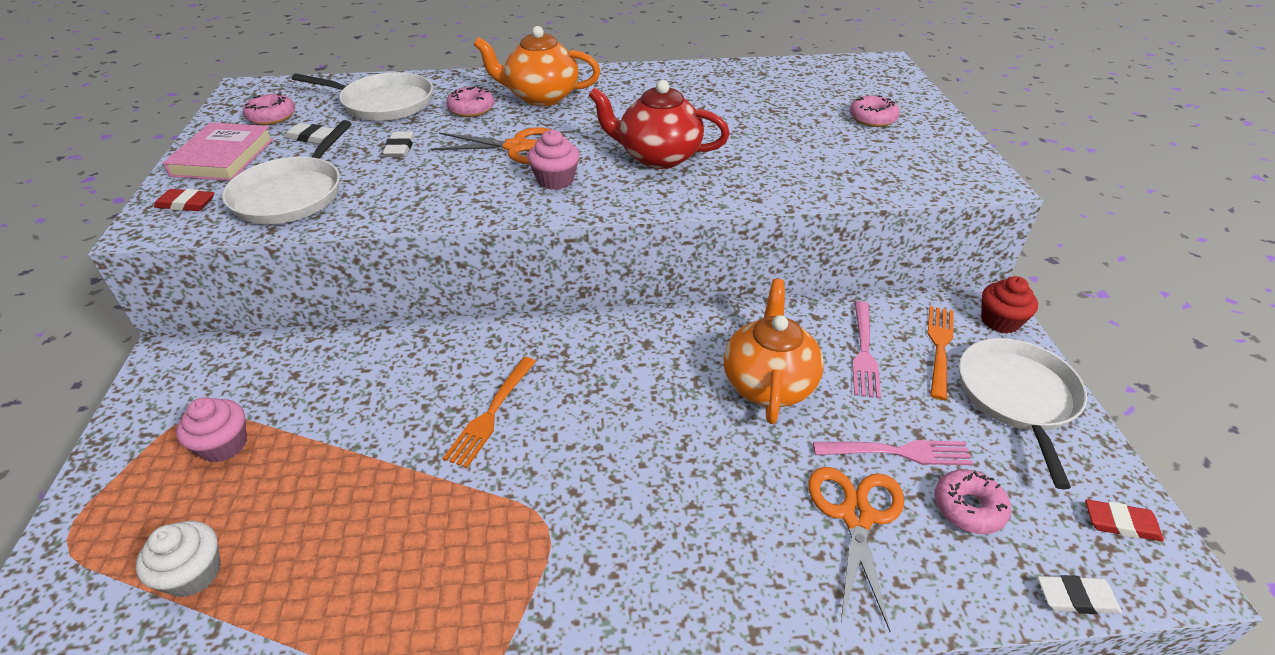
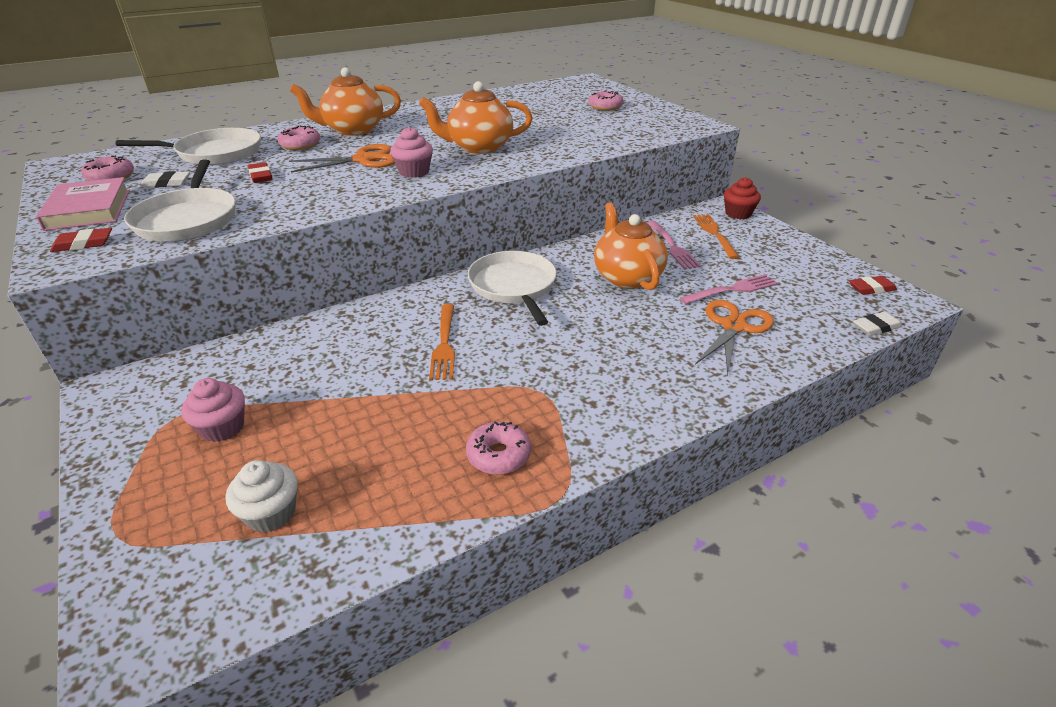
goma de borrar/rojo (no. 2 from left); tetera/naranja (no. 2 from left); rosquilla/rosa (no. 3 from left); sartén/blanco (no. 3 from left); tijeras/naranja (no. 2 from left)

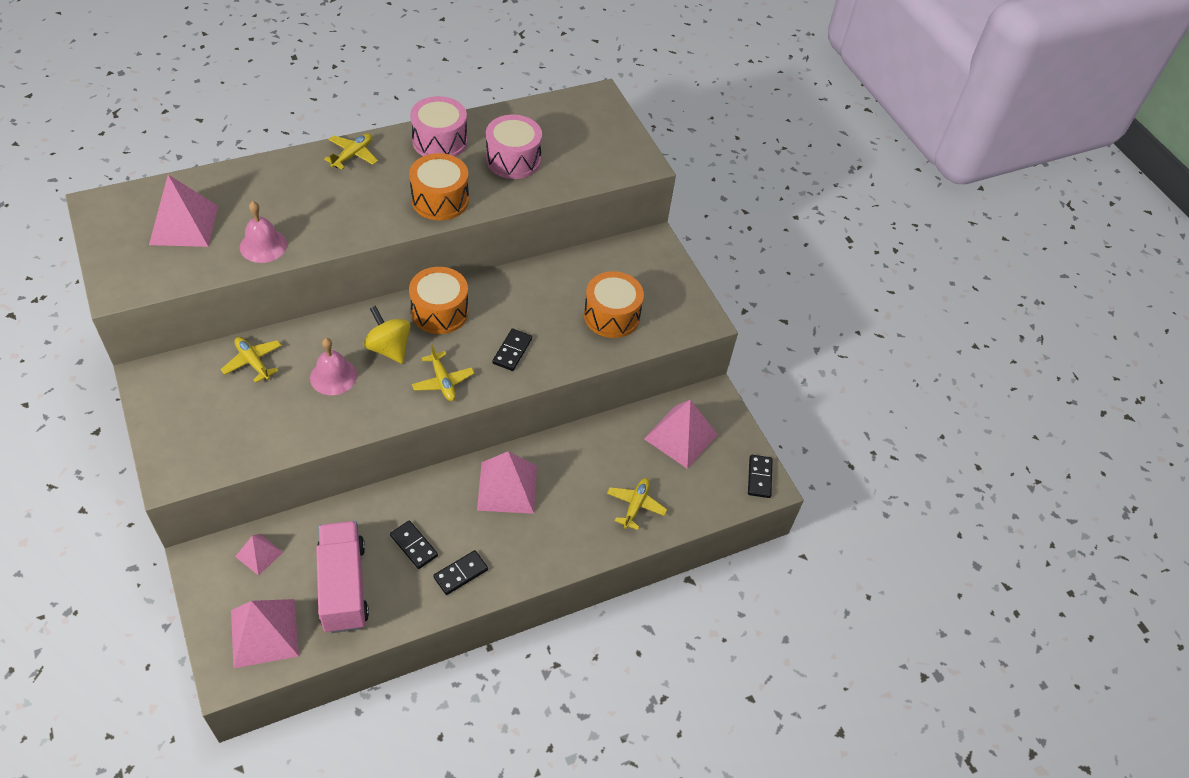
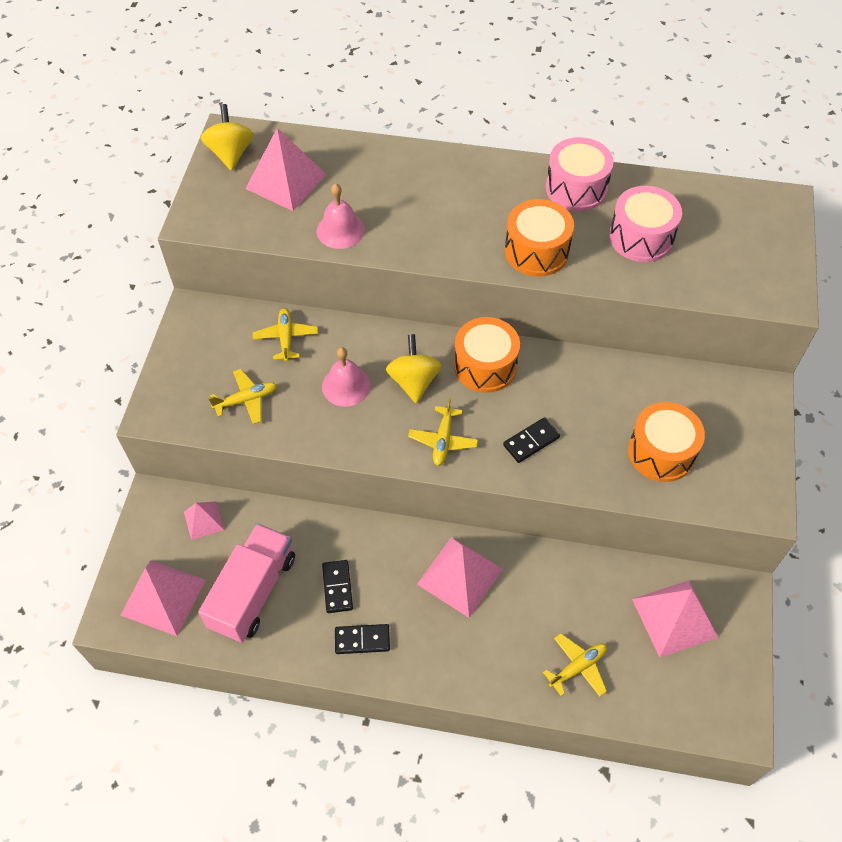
peonza/amarillo (no. 1 from left); avión/amarillo (no. 1 from left); ficha de dominó/negro (no. 4 from left in the first image)

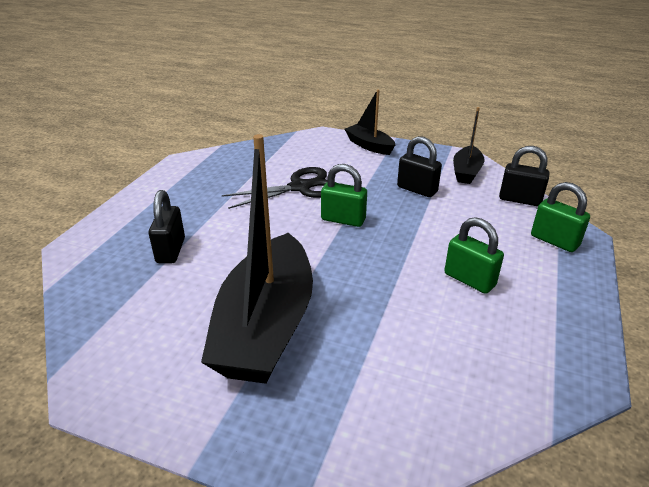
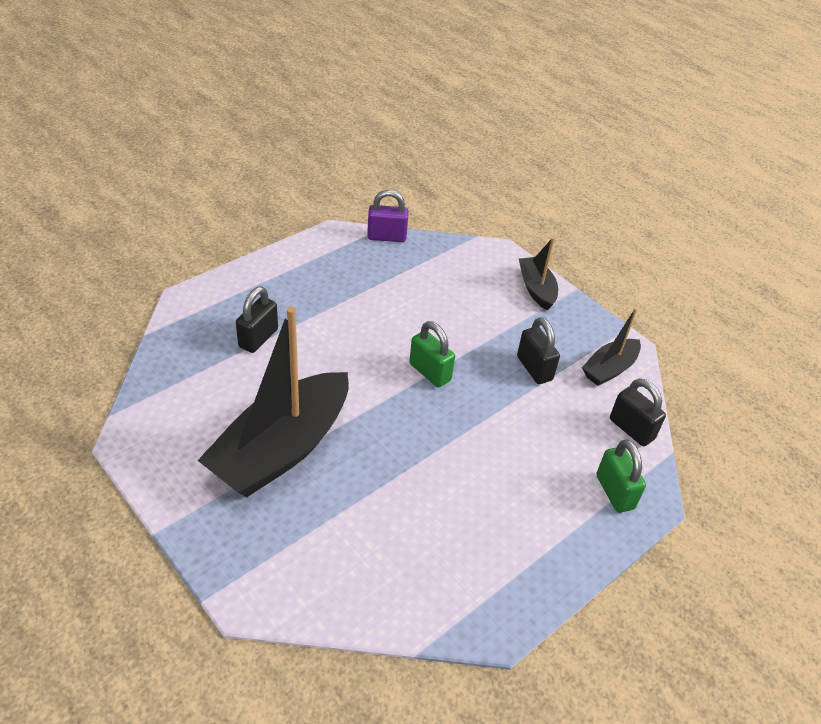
candado/morado; tijeras/negro; candado/verde (no. 2 from left in the first image)

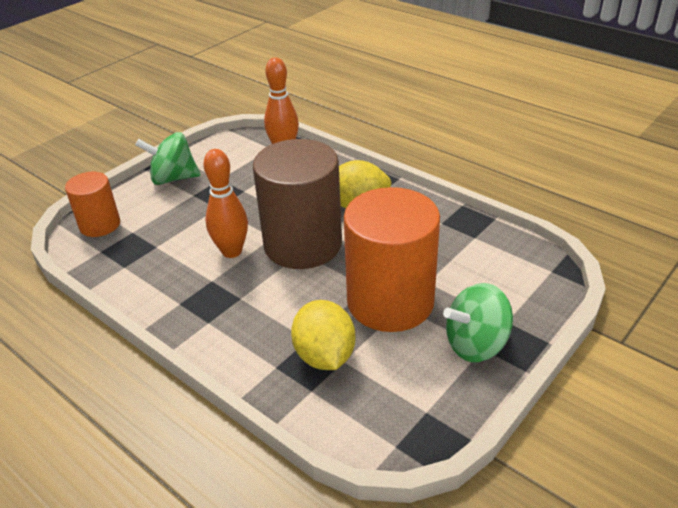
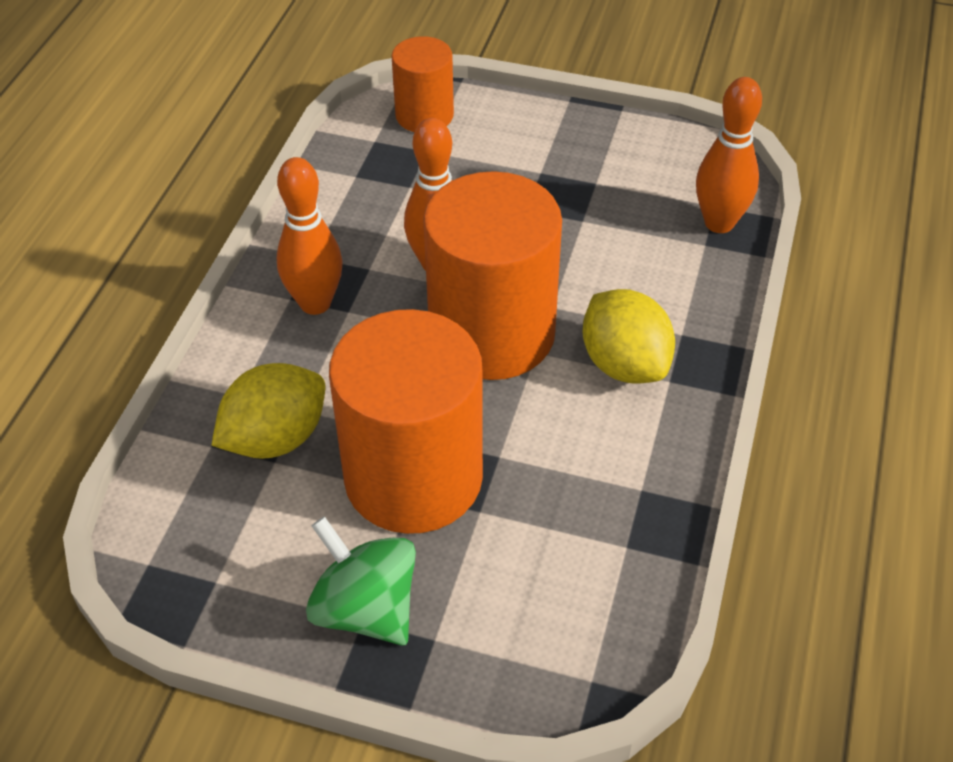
bolo/naranja (no. 1 from left); cilindro/naranja (no. 3 from left); peonza/verde (no. 1 from left in the first image)

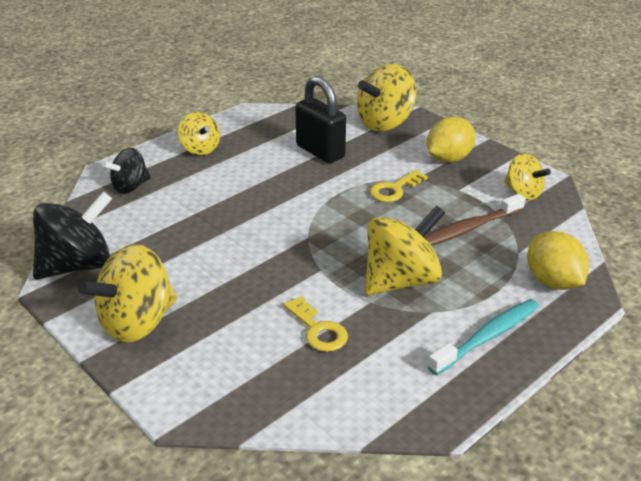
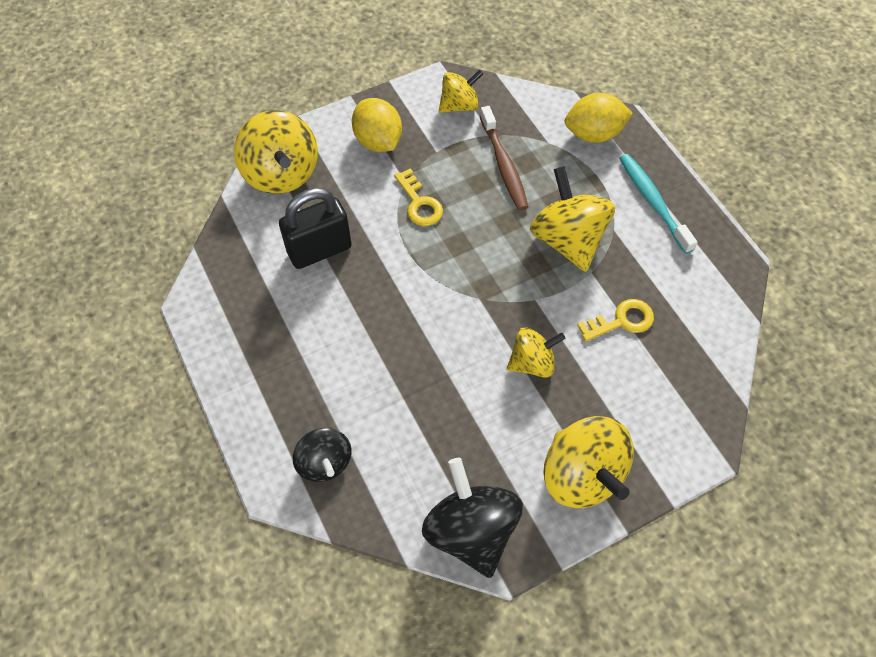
peonza/amarillo (no. 3 from left)

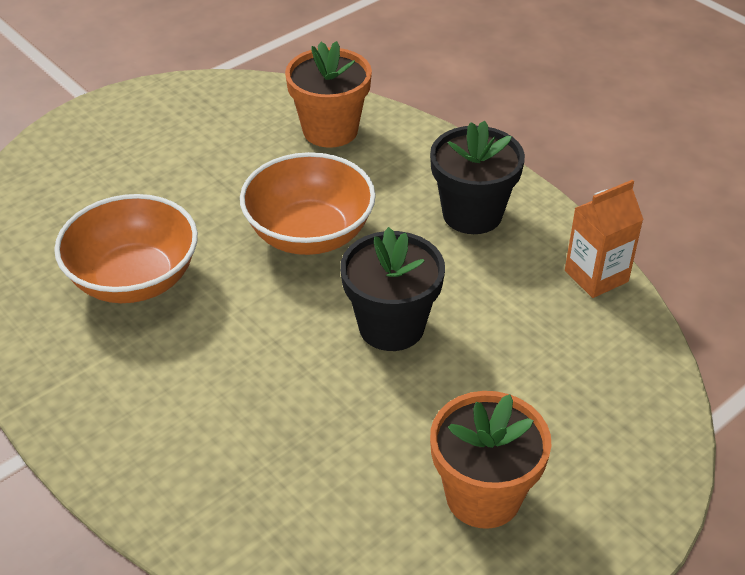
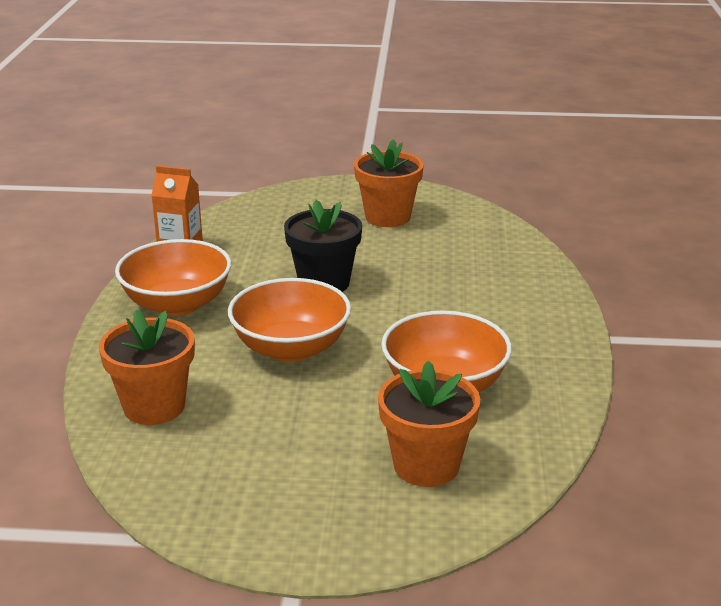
cuenco/naranja (no. 1 from left); maceta/naranja (no. 3 from left)

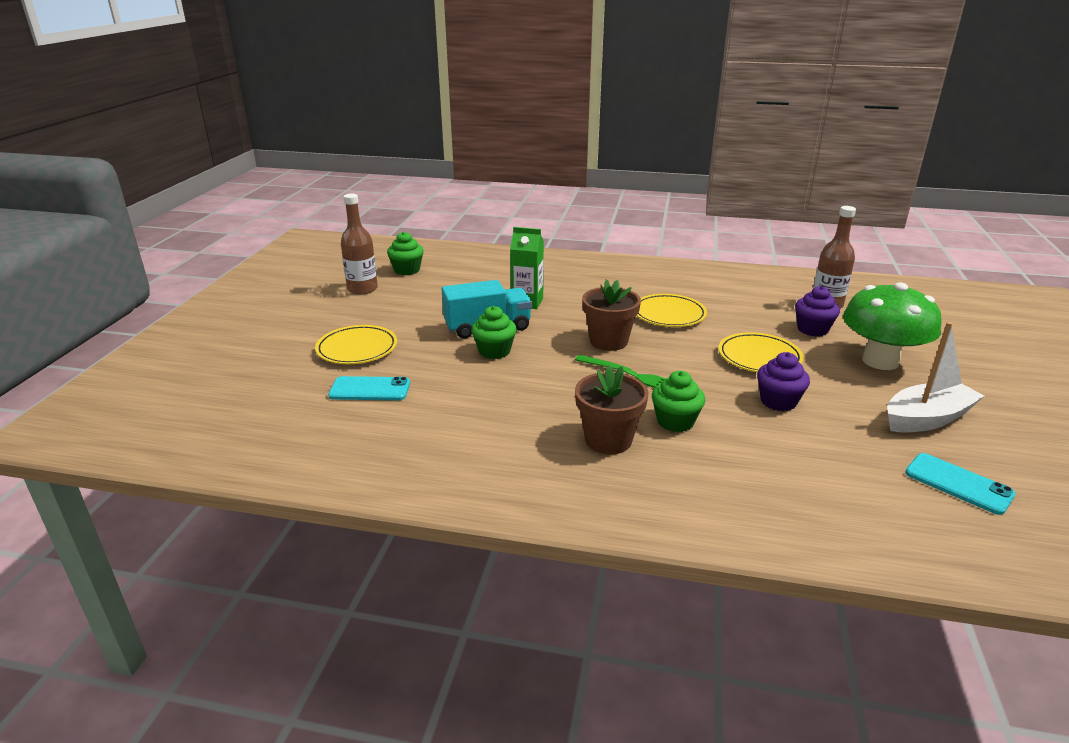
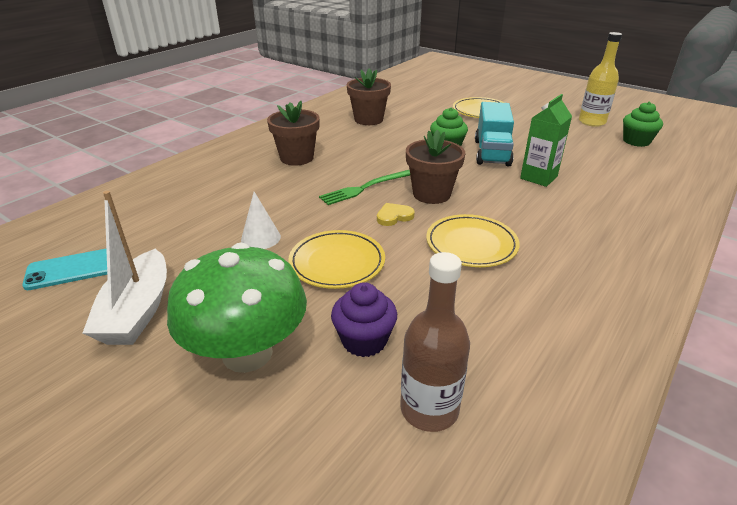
cono/blanco; maceta/marrón (no. 2 from left); corazón/amarillo; botella/amarillo; móvil/turquesa (no. 1 from left in the first image); magdalena/verde (no. 3 from left in the first image)

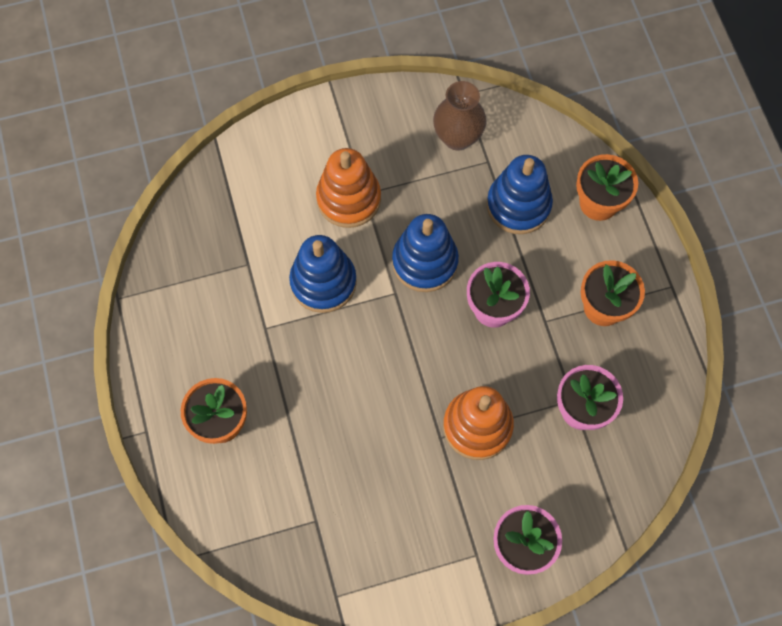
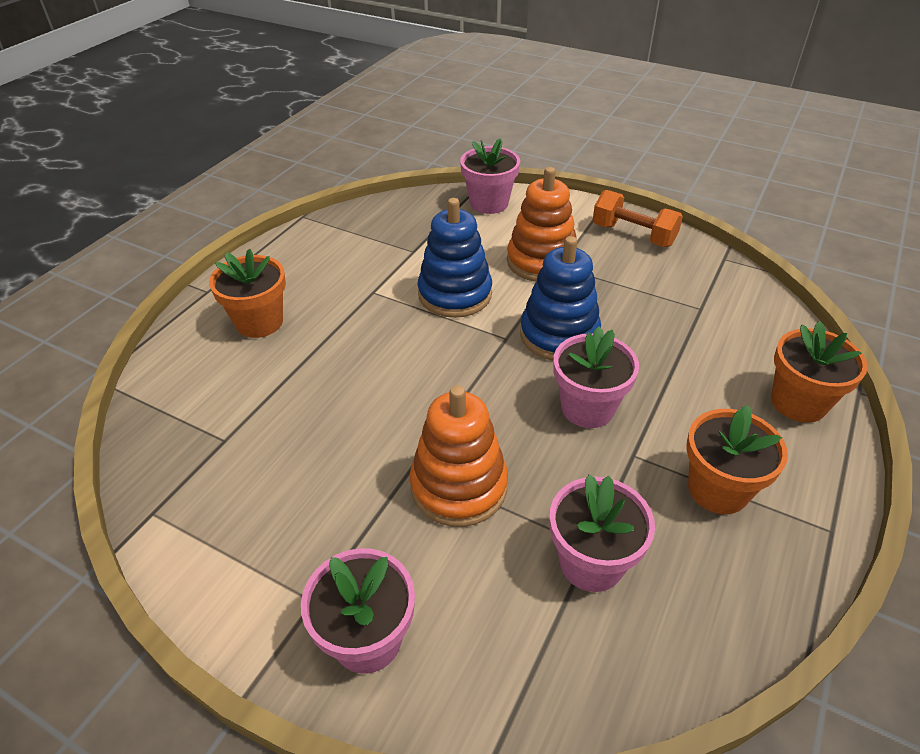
maceta/rosa (no. 2 from left); mancuerna/naranja; florero/marrón; juguete apilable/azul (no. 3 from left in the first image)

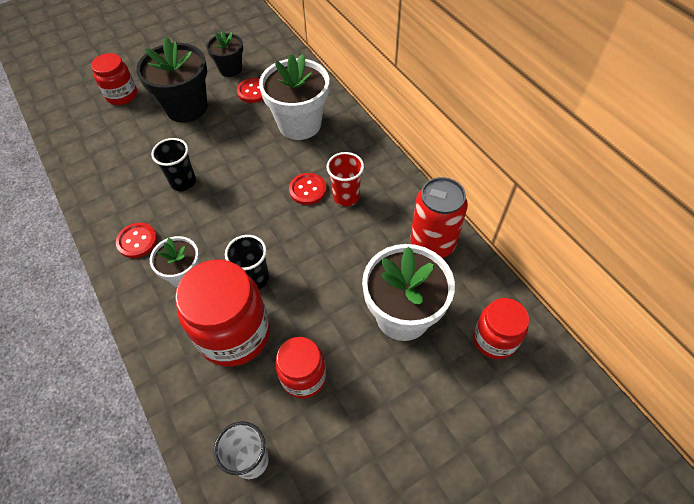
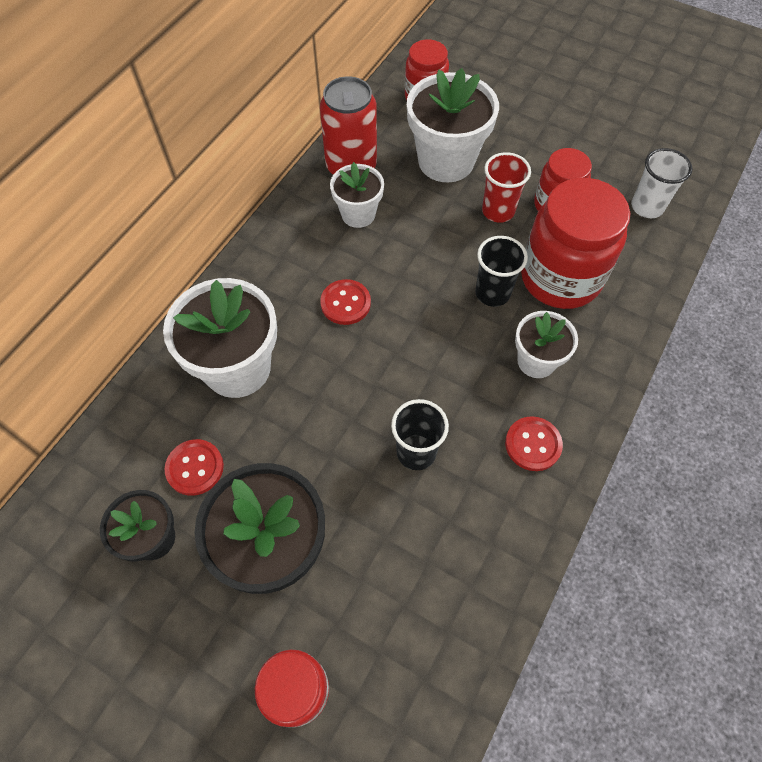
maceta/blanco (no. 2 from left); vaso/rojo

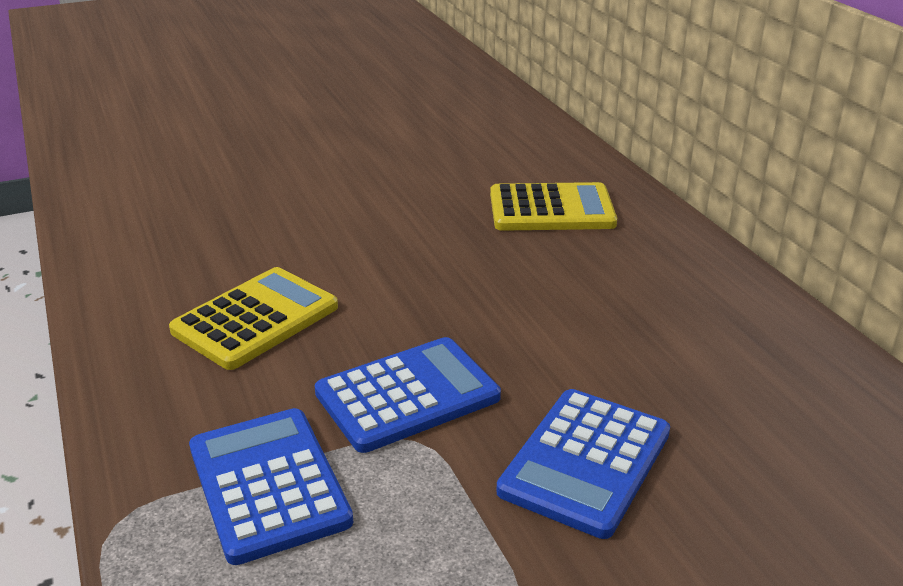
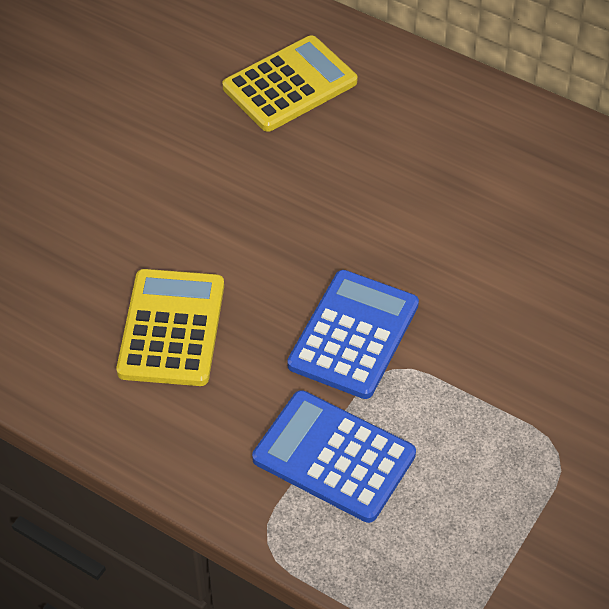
calculadora/azul (no. 3 from left in the first image)

